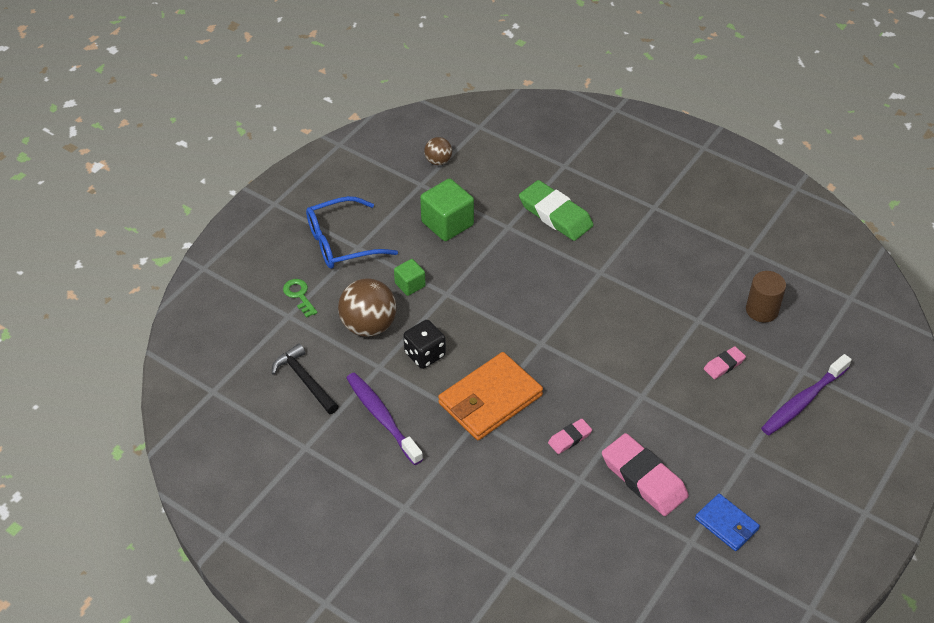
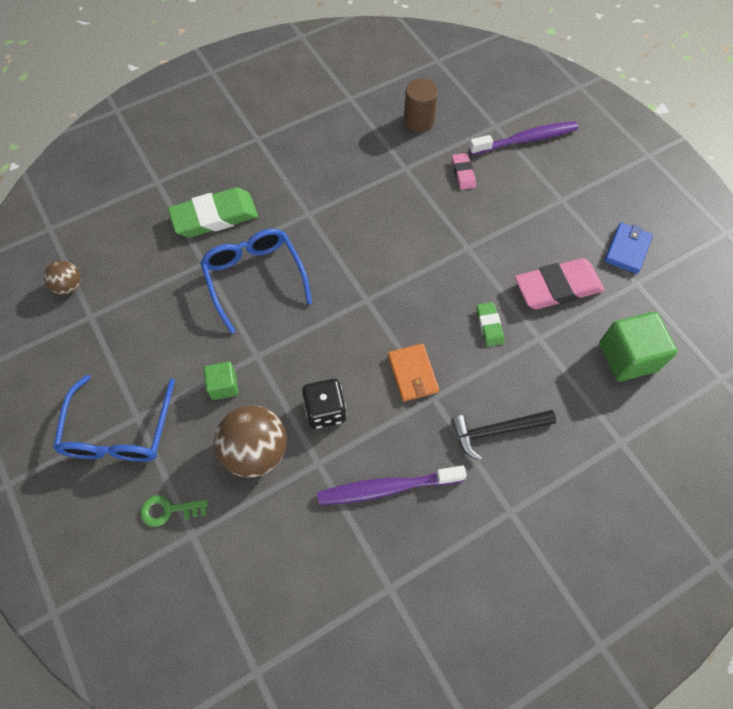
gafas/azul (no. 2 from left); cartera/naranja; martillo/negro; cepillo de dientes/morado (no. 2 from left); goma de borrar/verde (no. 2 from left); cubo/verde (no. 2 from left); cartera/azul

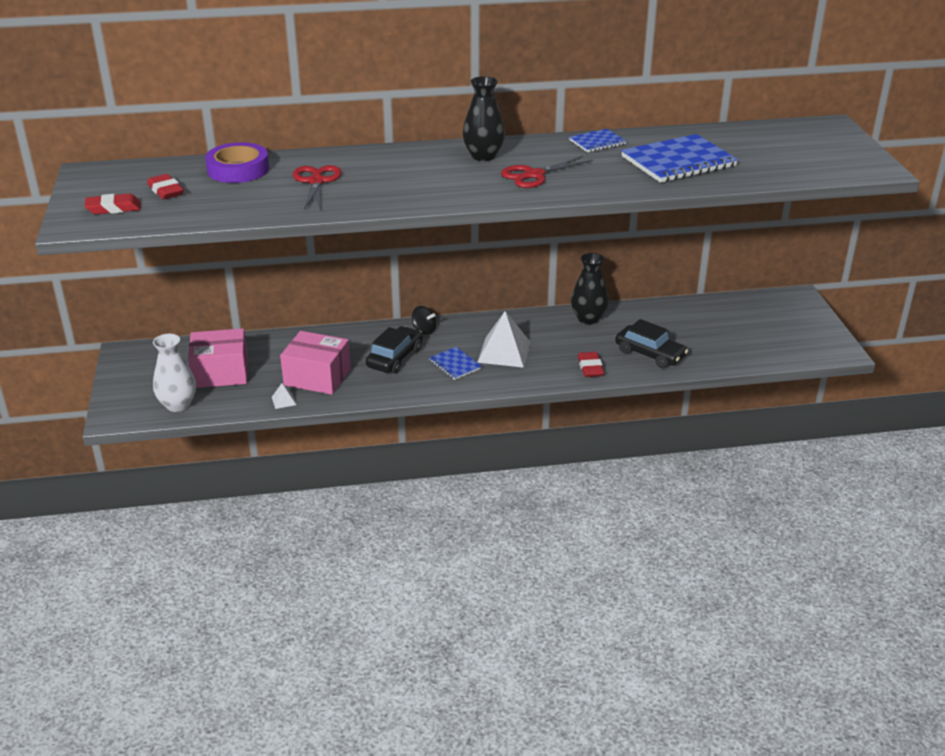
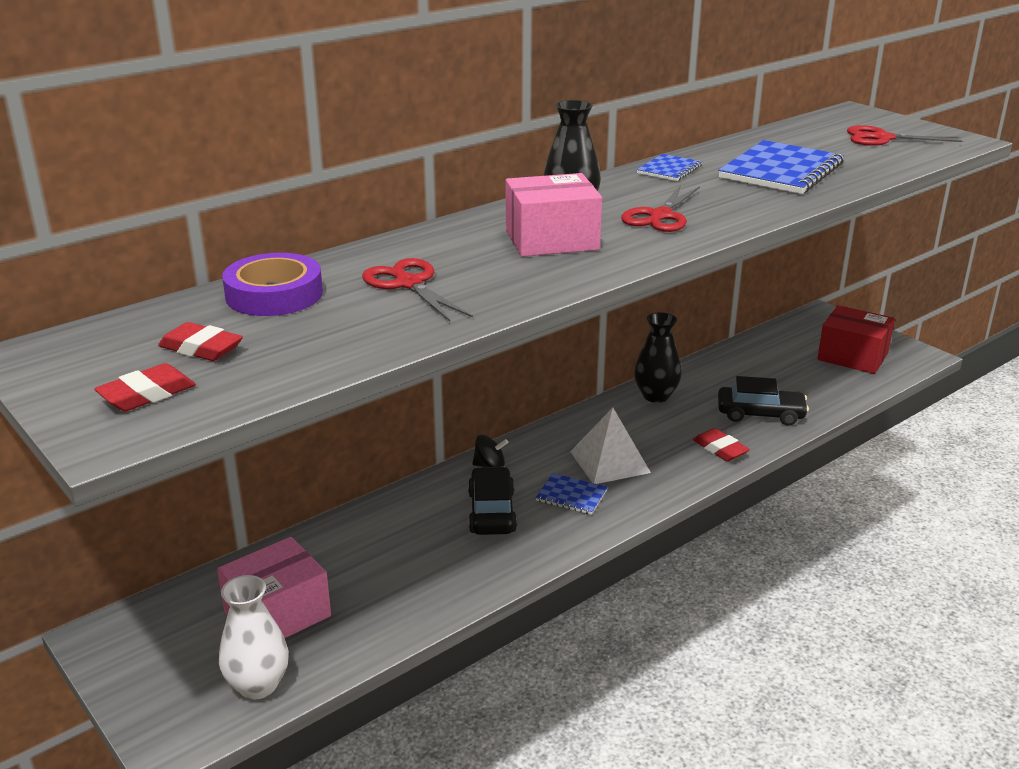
caja/rosa (no. 2 from left); caja/rojo; tijeras/rojo (no. 3 from left); pirámide/blanco (no. 1 from left in the first image)

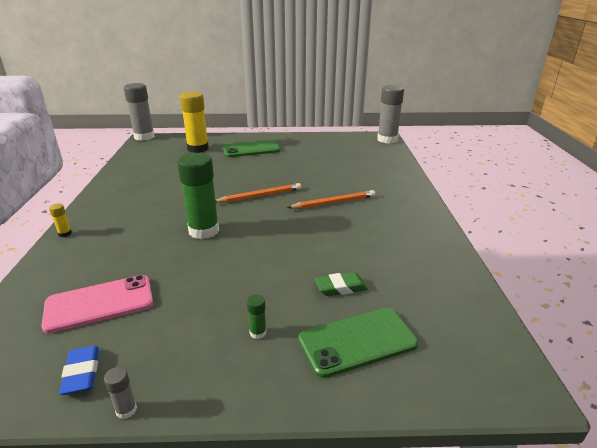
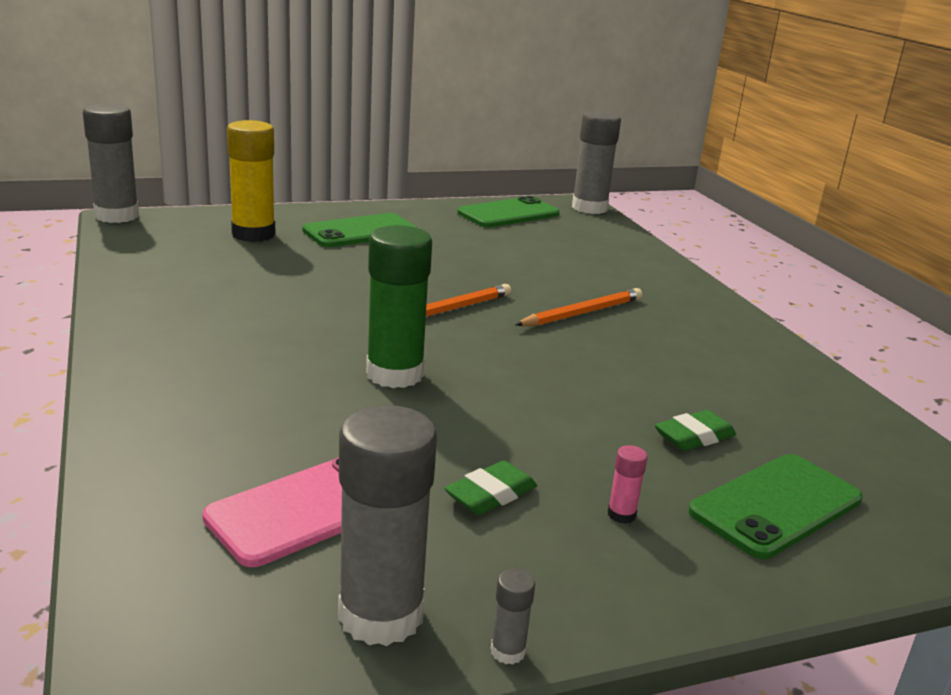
barra de pegamento/gris (no. 2 from left); goma de borrar/verde (no. 1 from left); móvil/verde (no. 2 from left); barra de pegamento/rosa; barra de pegamento/amarillo (no. 1 from left in the first image)

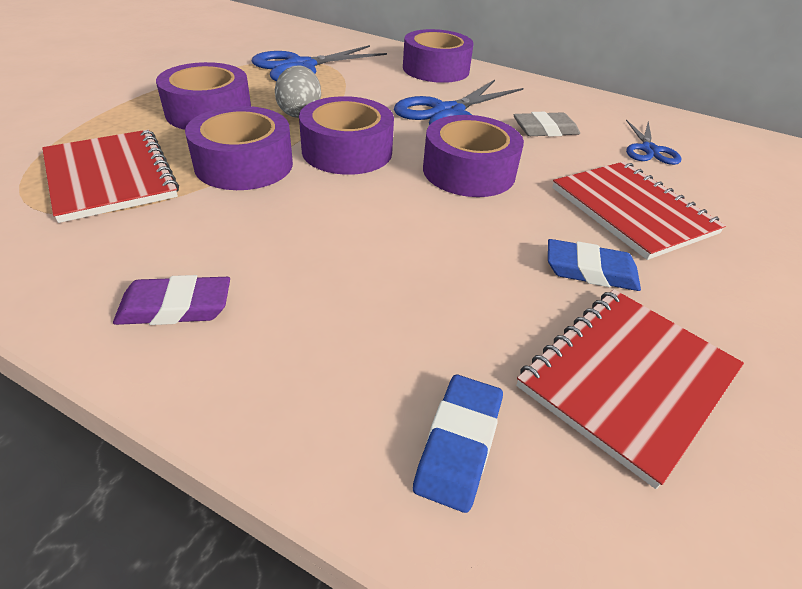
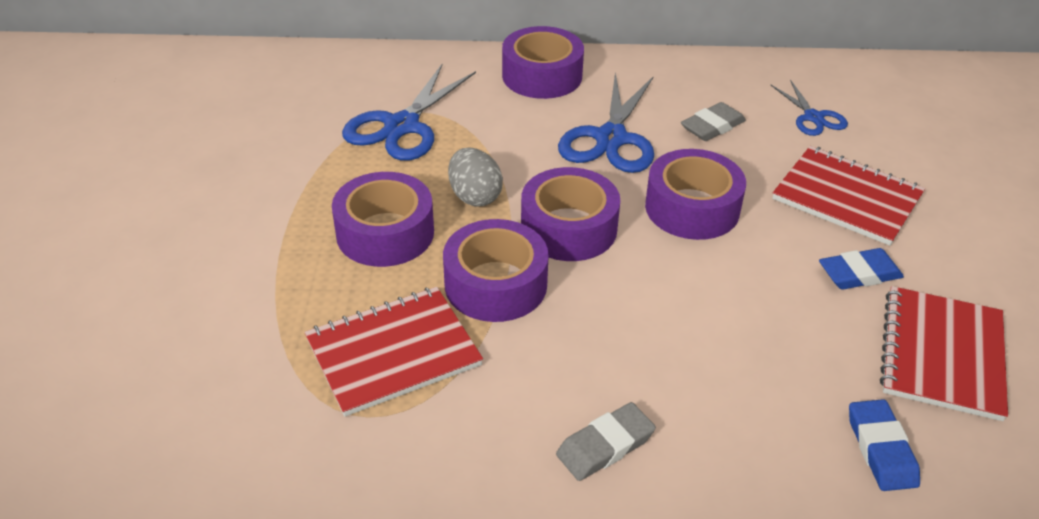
cuaderno/rojo (no. 1 from left); goma de borrar/gris (no. 1 from left)

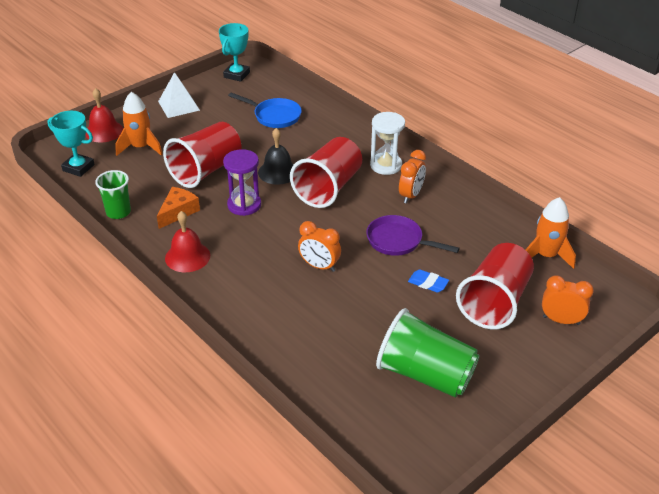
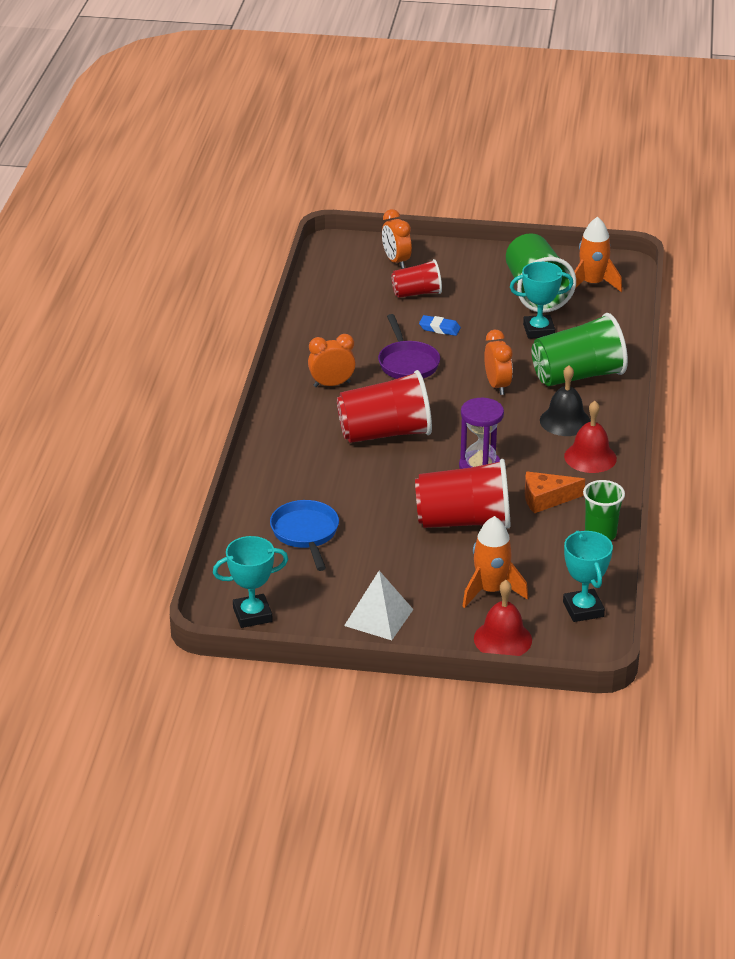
vaso/rojo (no. 2 from left); goma de borrar/azul; trofeo/turquesa (no. 2 from left); vaso/verde (no. 2 from left); campana/negro; cohete/naranja (no. 2 from left); reloj de arena/blanco

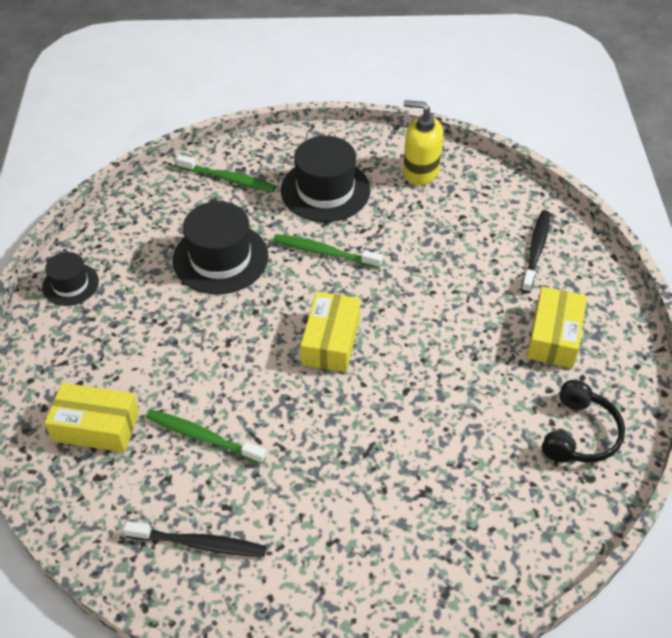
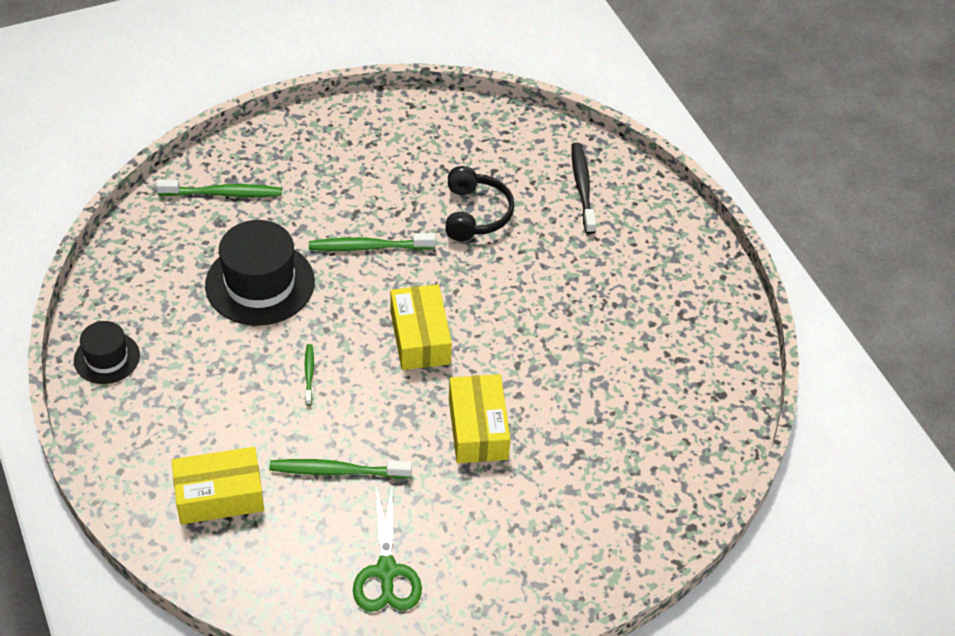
cepillo de dientes/verde (no. 2 from left); tijeras/verde; auriculares/negro; caja/amarillo (no. 3 from left); sombrero/negro (no. 3 from left in the first image); dispensador de jabón/amarillo

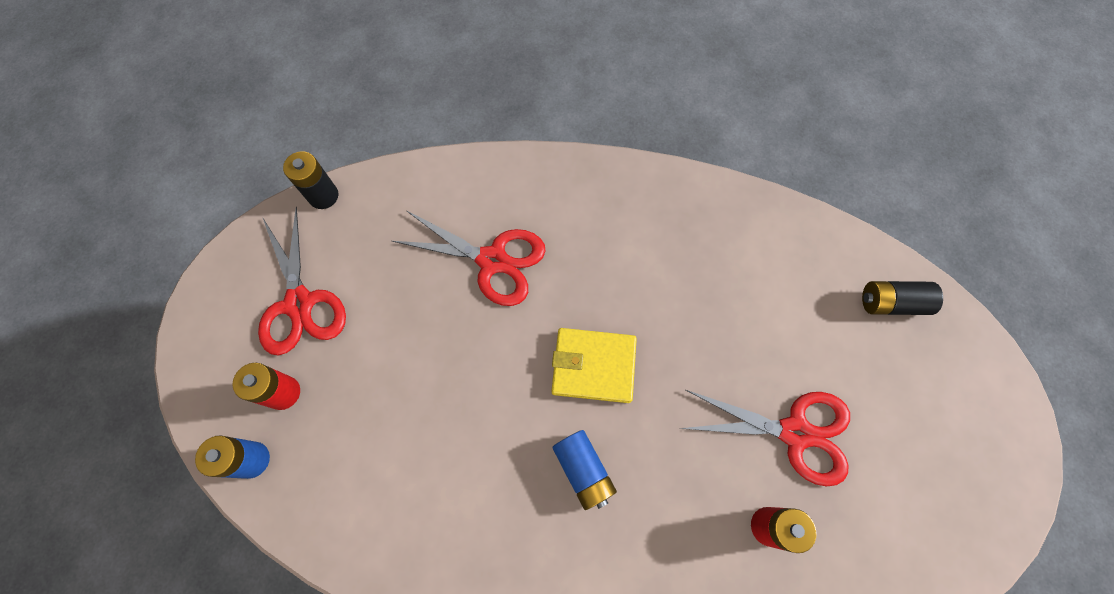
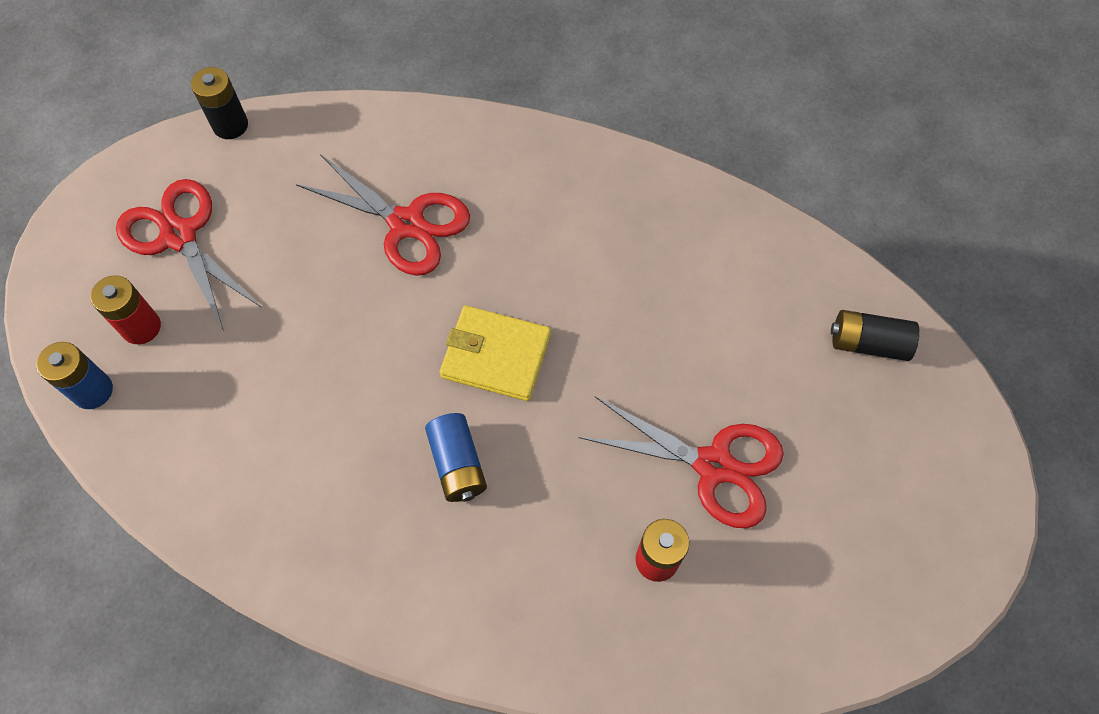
tijeras/rojo (no. 1 from left)

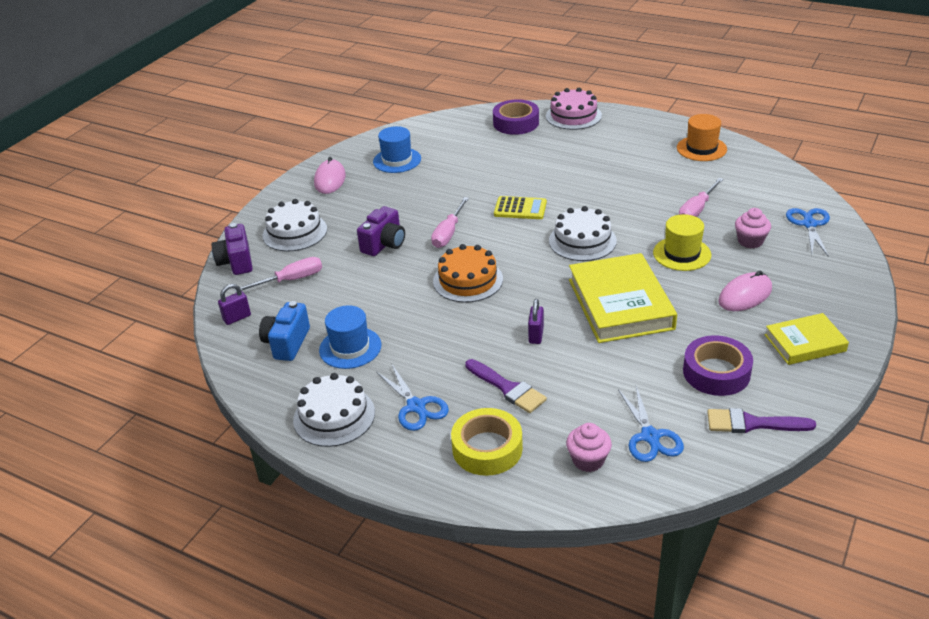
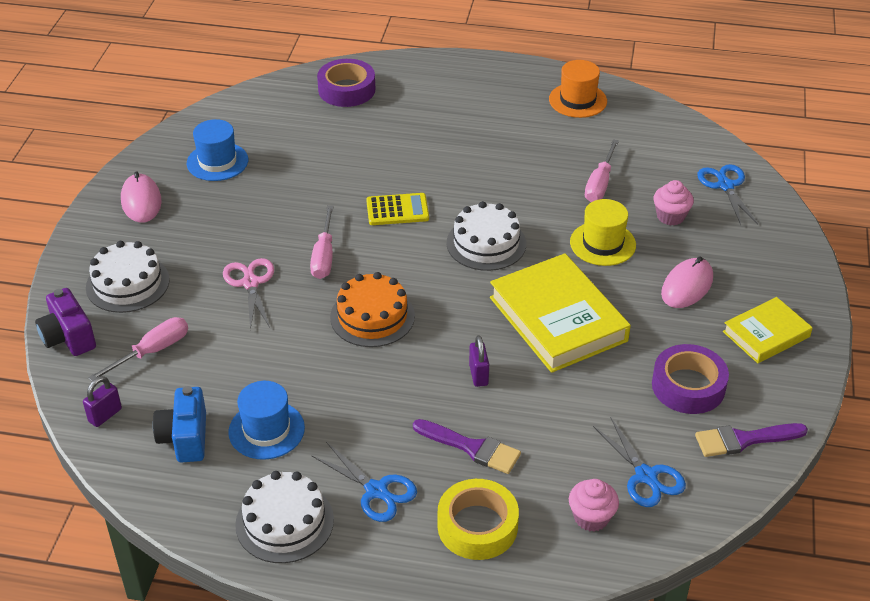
tijeras/rosa; tarta/rosa

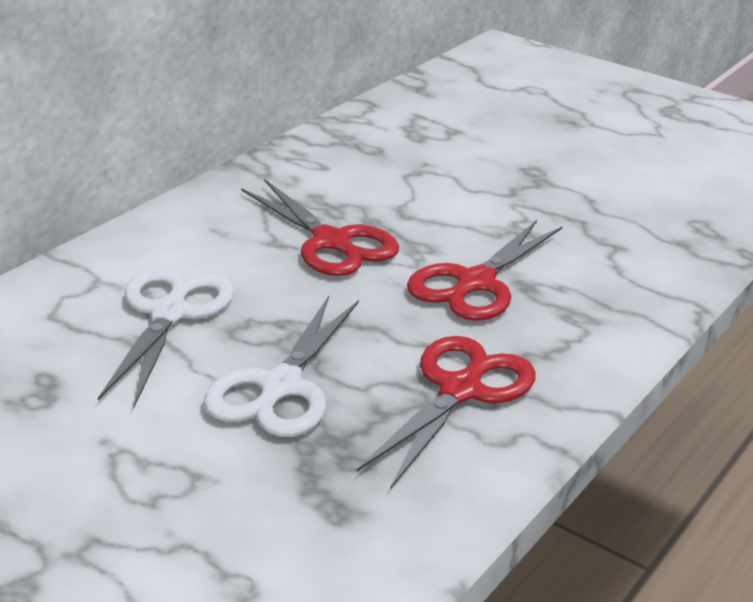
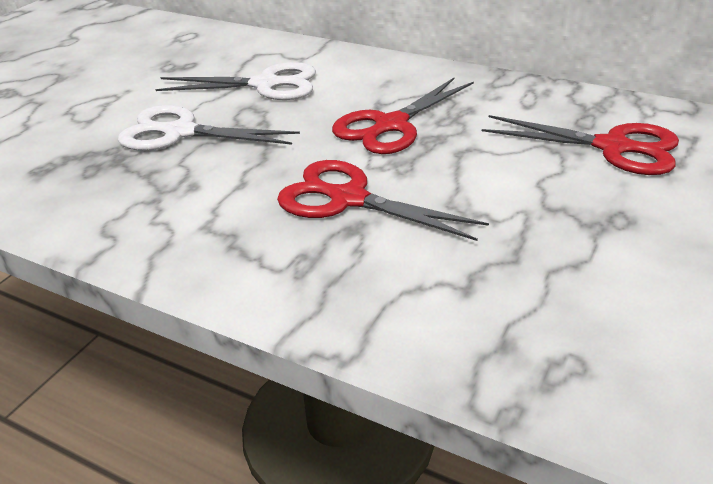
tijeras/rojo (no. 3 from left)

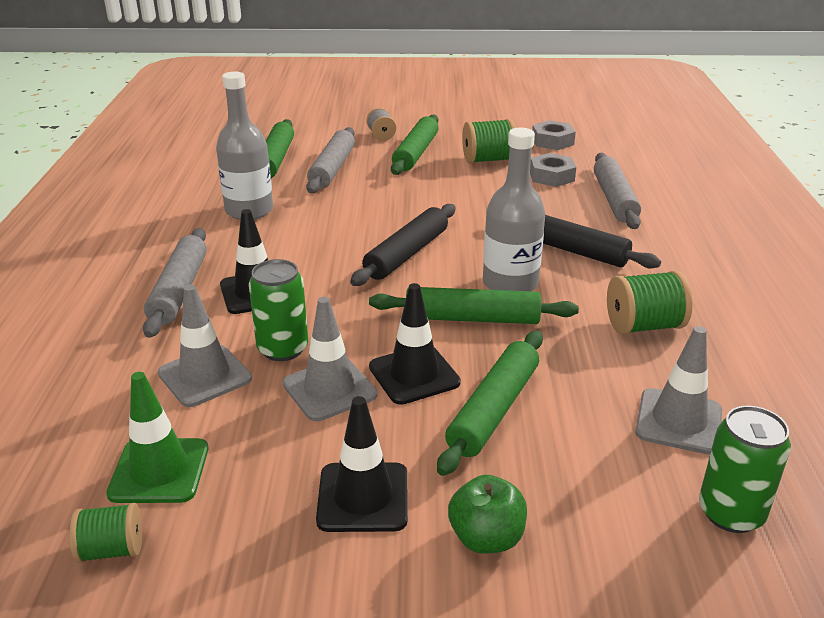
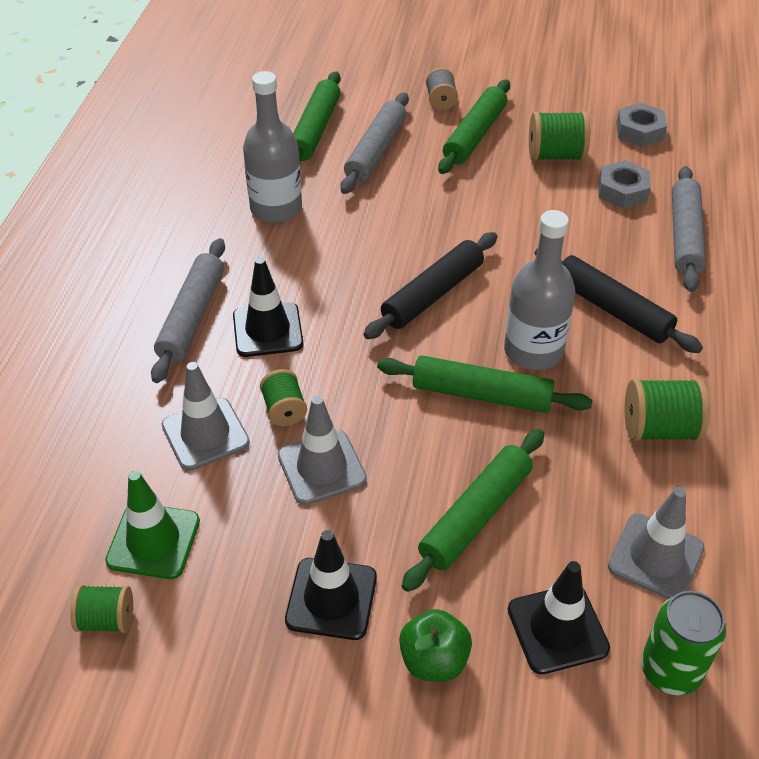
carrete/verde (no. 2 from left); cono de tráfico/negro (no. 3 from left)

